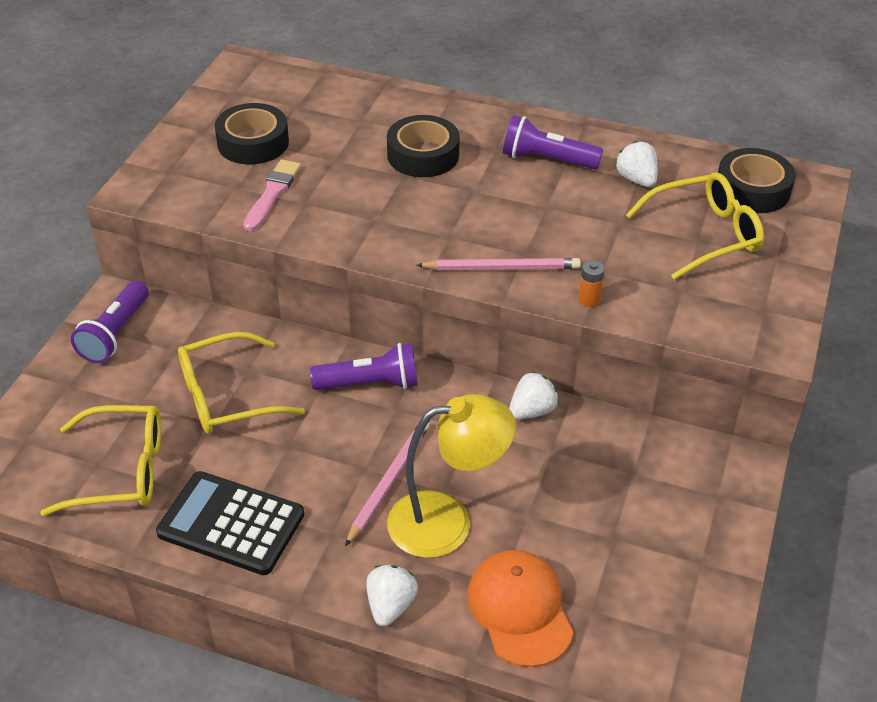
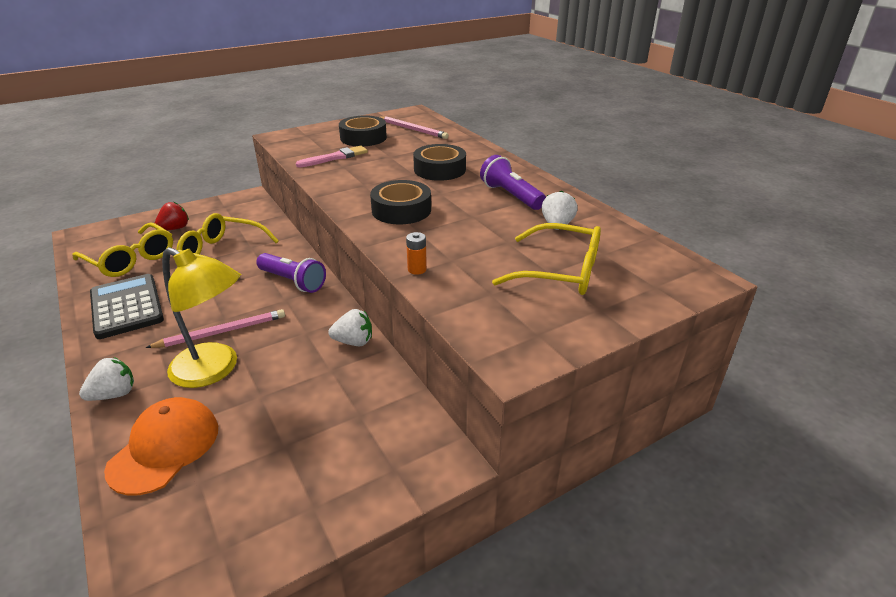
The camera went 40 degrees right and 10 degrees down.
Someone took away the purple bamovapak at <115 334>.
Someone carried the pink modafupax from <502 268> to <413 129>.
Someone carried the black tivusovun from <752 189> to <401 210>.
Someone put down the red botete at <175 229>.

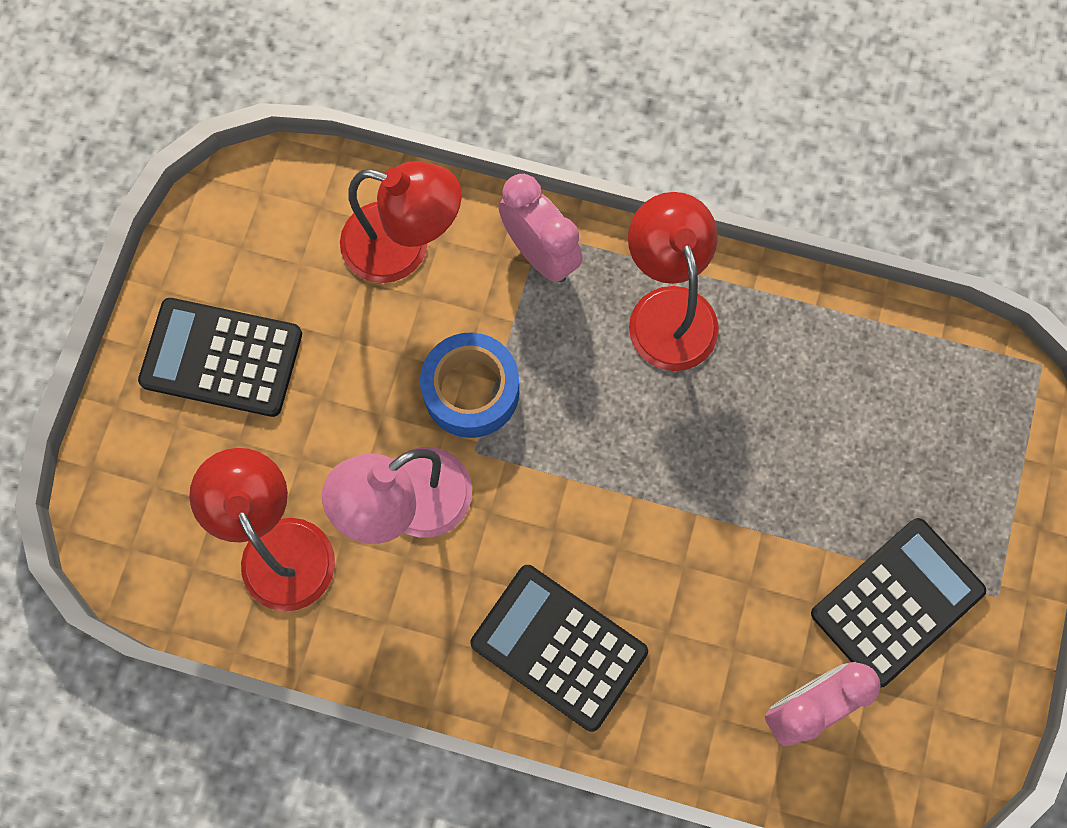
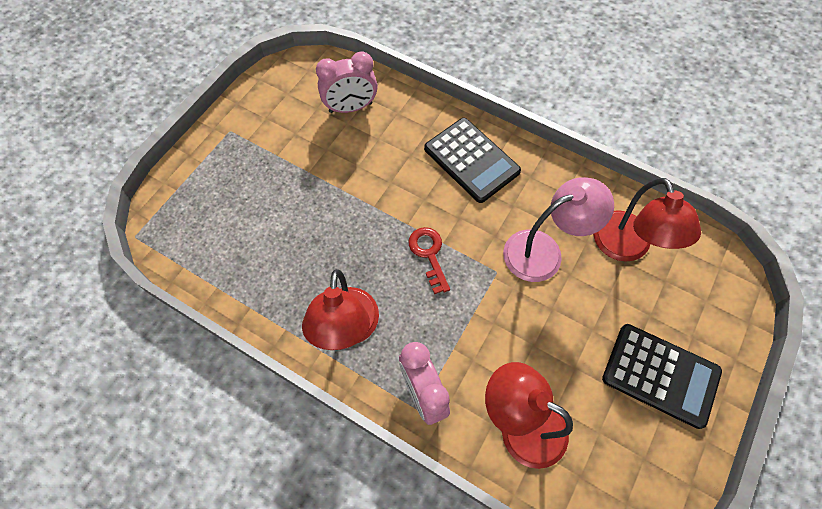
The camera went 165 degrees left and 10 degrees down.
Someone took away the blue tivusovun at <471 391>.
Someone took away the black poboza at <897 602>.
Someone put down the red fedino at <429 254>.

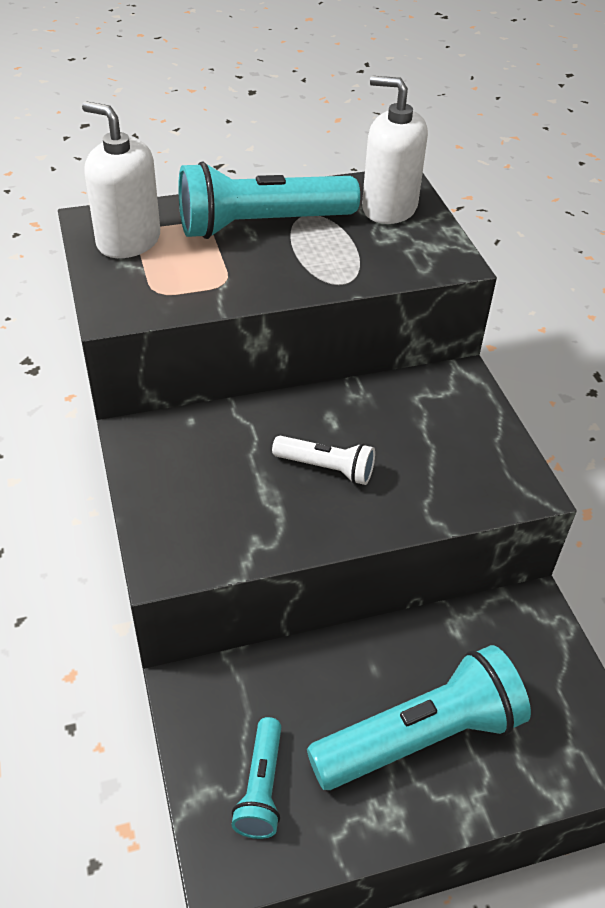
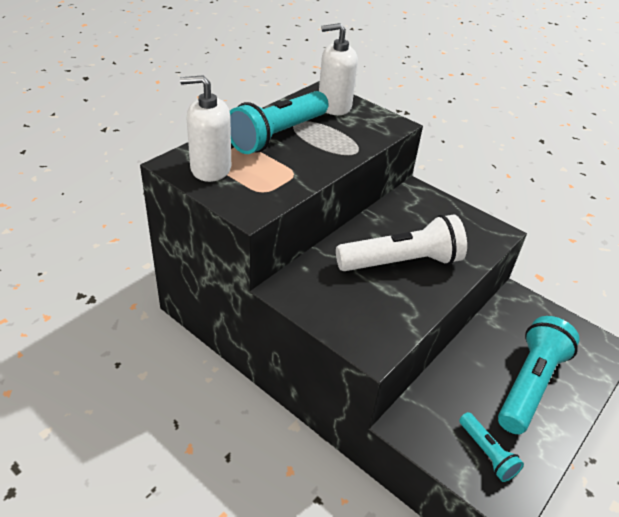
The camera went 35 degrees left and 5 degrees down.
Someone scaled the white bamovapak at <326 468> by 1.94.

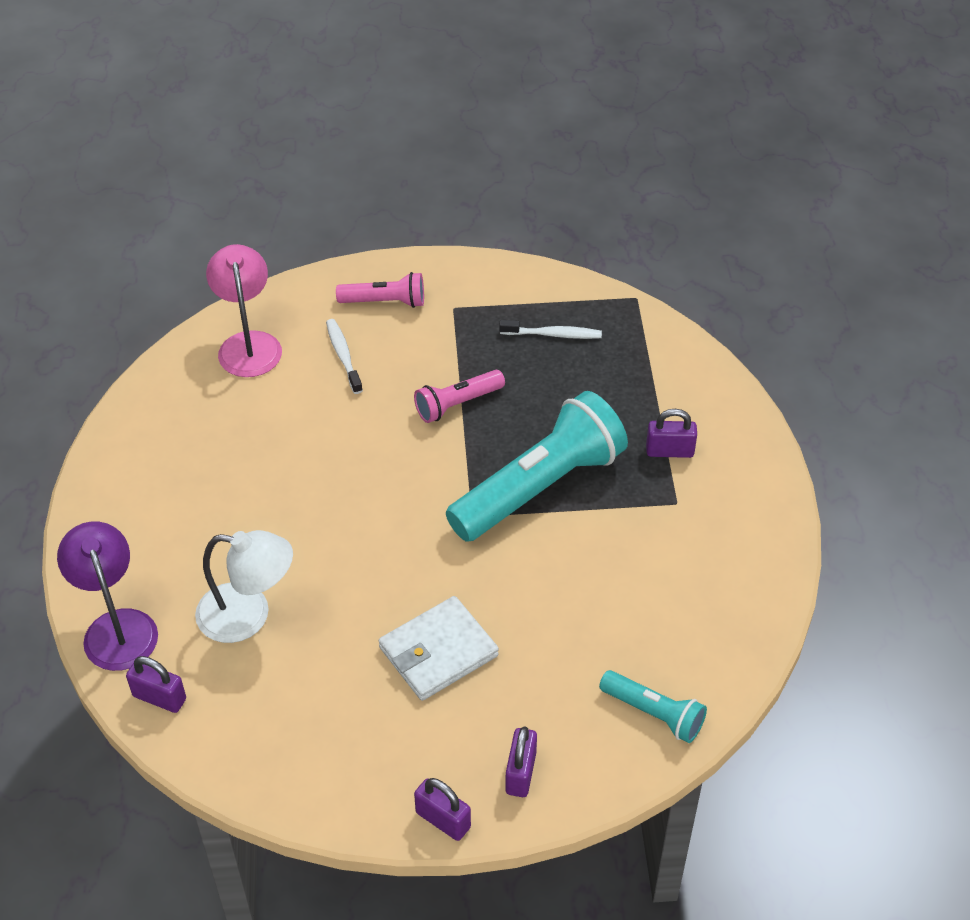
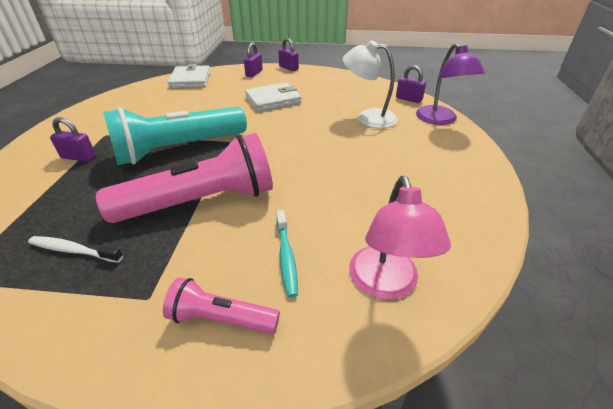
The camera went 170 degrees left and 10 degrees down.
Someone repainted the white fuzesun at <343 356>, which became the turquoise fuzesun at <286 257>.
Someone scaled the pink bamovapak at <457 404> by 2.00.
Someone swapped the turquoise bamovapak at <654 714> for the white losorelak at <190 80>.

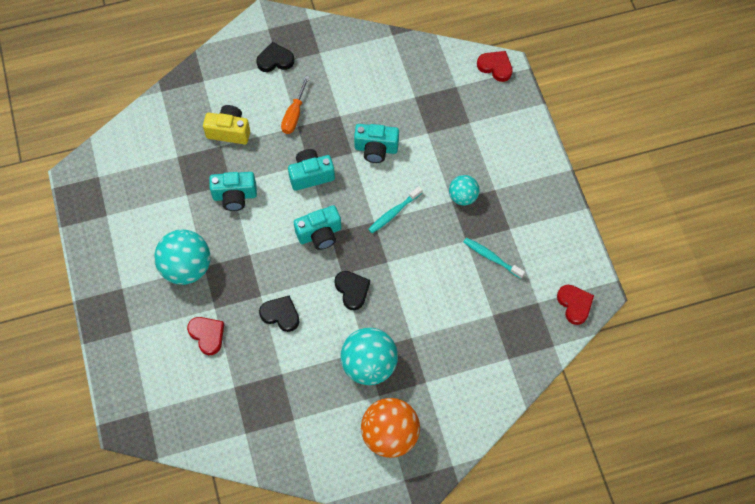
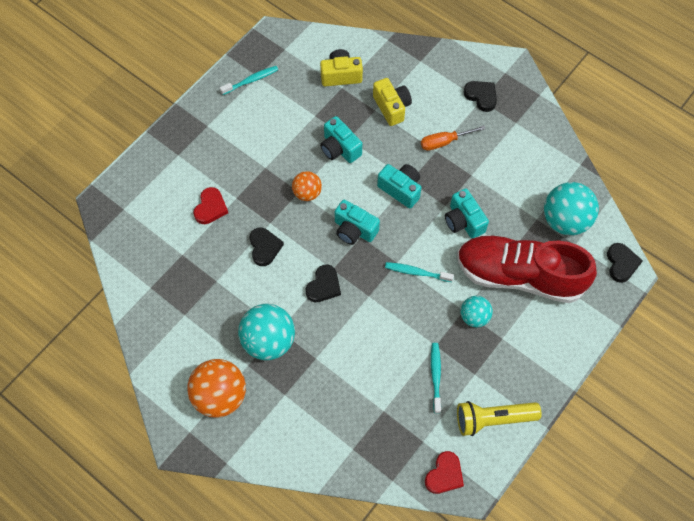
The camera went 55 degrees right and 0 degrees up.
Someone carried the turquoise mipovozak from <187 267> to <565 220>.
Someone repainted the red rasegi at <495 67>, which became the black rasegi at <621 264>.
Someone put down the turquoise fuzesun at <251 80>.
Someone put down the orange mipovozak at <307 193>.
Someone put down the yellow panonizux at <341 75>.
Someone put down the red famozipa at <519 275>.
Someone put down the yellow bamovapak at <493 419>.

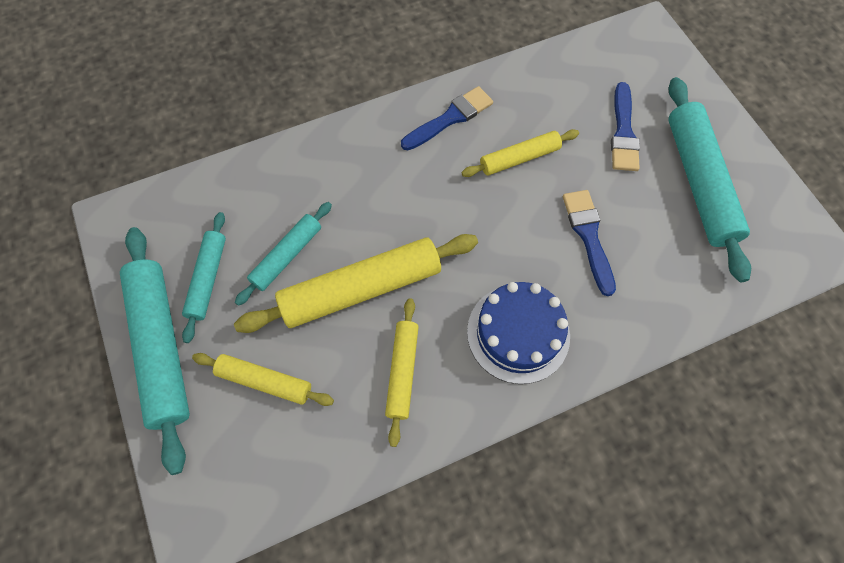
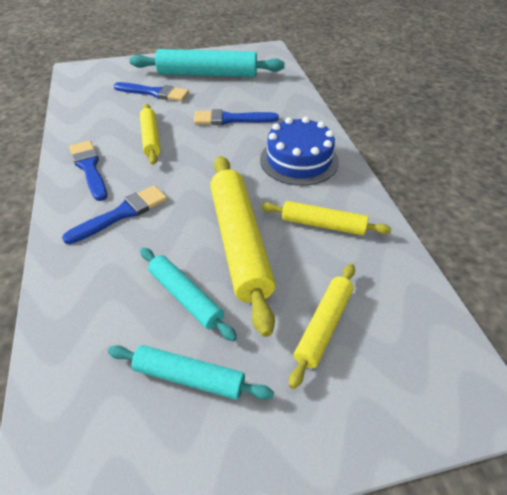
The camera went 80 degrees left and 20 degrees down.
Someone took away the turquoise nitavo at <162 347>.
Someone put down the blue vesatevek at <122 214>.

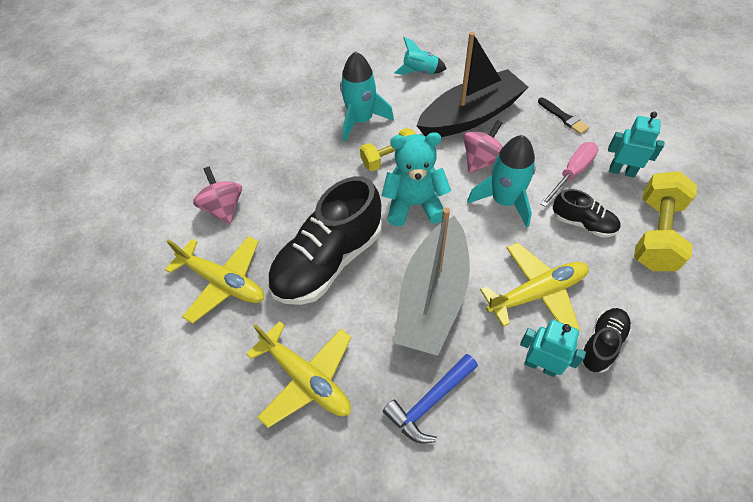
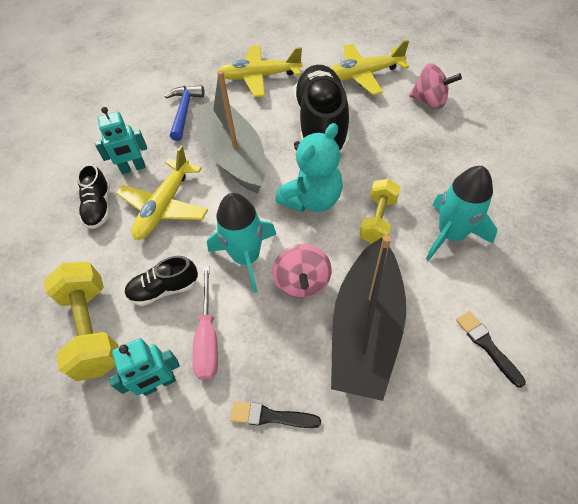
The camera went 135 degrees right and 0 degrees up.
Someone swapped the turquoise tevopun at <420 72> for the black vesatevek at <487 345>.

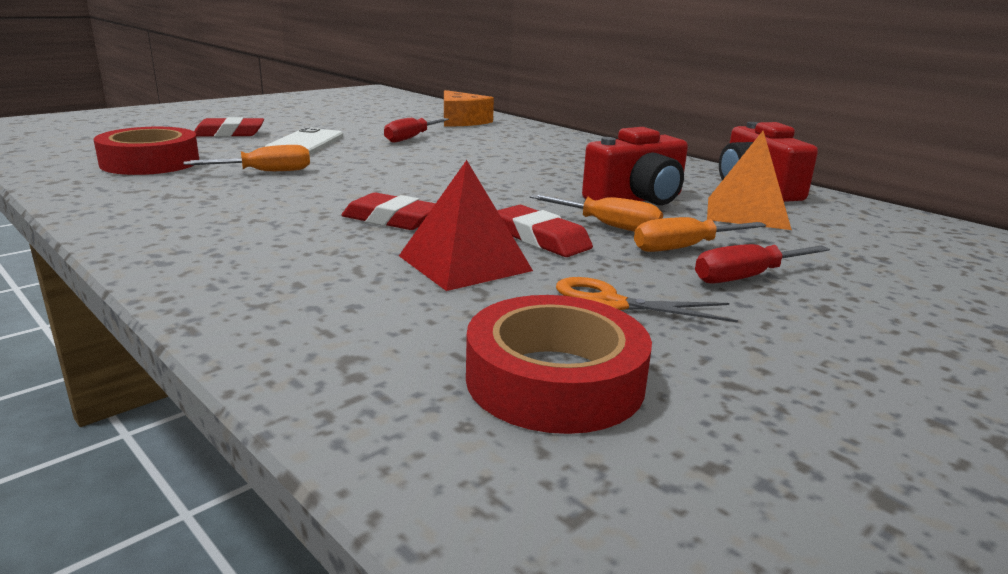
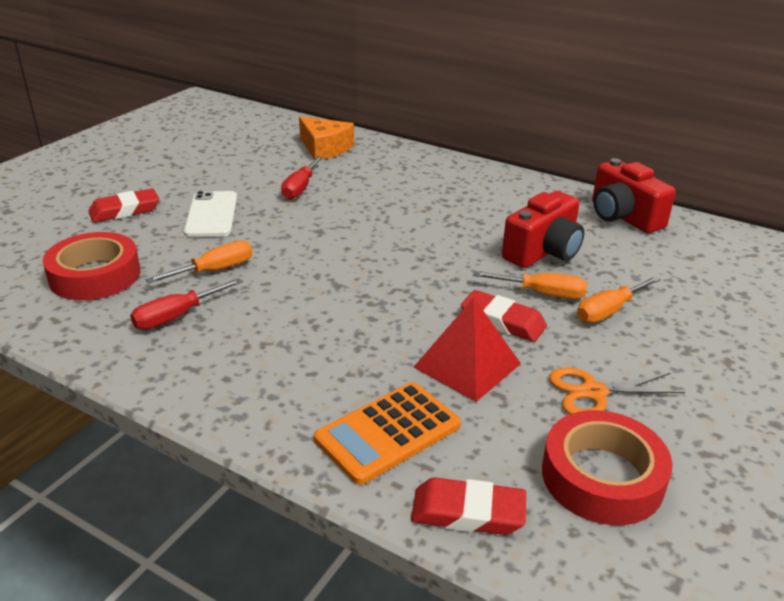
The camera went 15 degrees left and 10 degrees up.
Someone carried the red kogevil from <392 219> to <468 512>.
Someone carried the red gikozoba from <746 277> to <176 316>.
Someone took away the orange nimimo at <747 213>.
Someone put down the orange poboza at <388 432>.

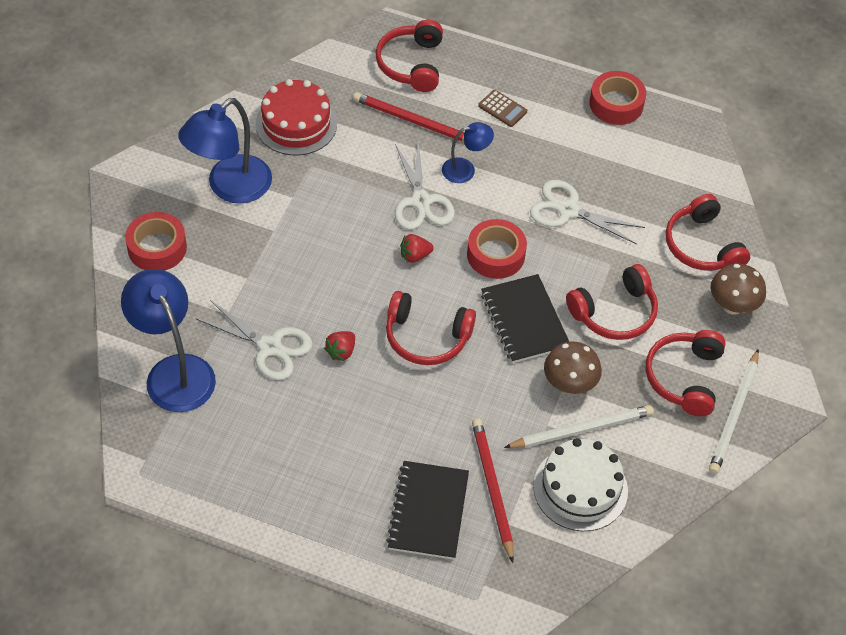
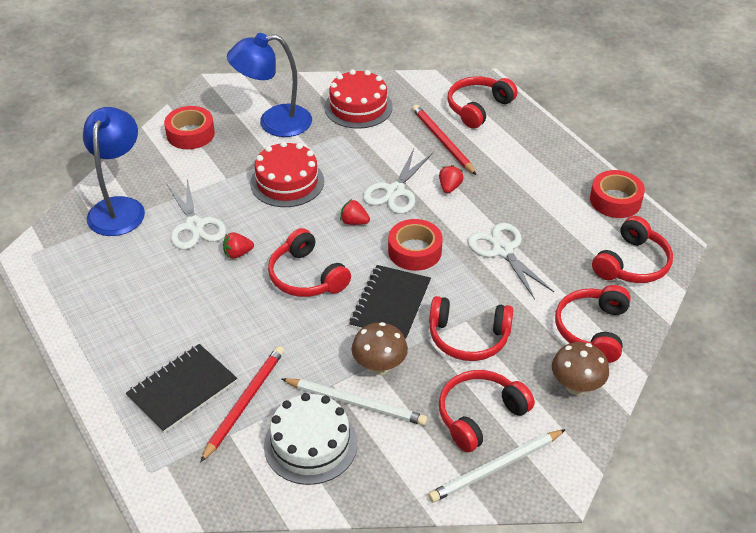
The camera went 40 degrees right and 10 degrees down.
Someone swapped the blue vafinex at <465 169> for the red botete at <449 187>.
Someone took away the brown poboza at <502 109>.
Someone put down the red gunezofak at <287 182>.
Someone put down the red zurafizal at <632 263>.

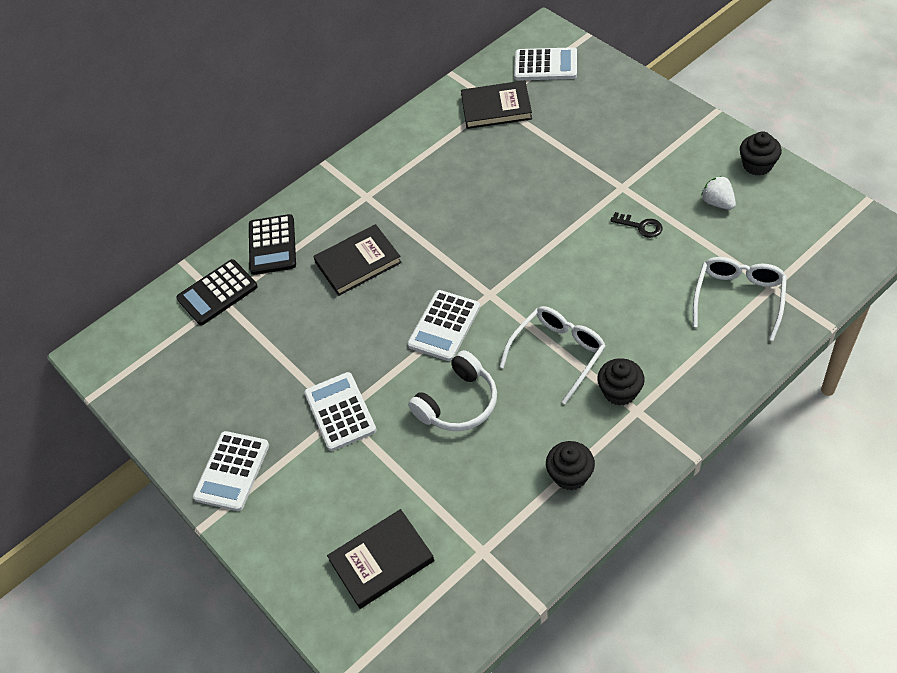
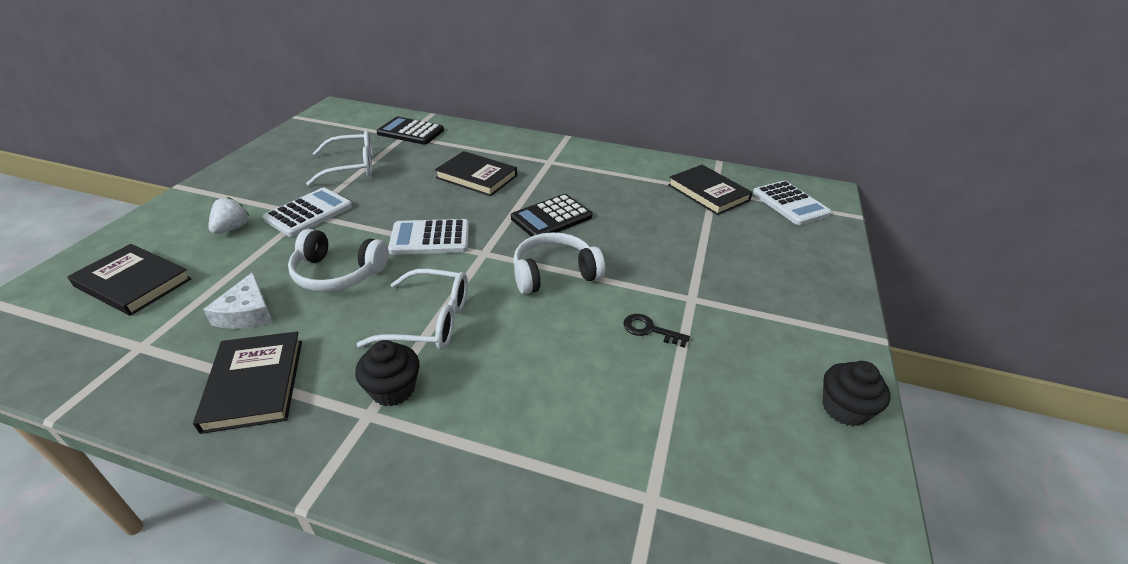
The camera went 50 degrees right and 15 degrees down.
Someone took away the white poboza at <232 471>.
Someone carried the black poboza from <272 245> to <551 218>.
Someone swapped the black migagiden at <570 475> for the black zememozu at <254 384>.
Someone rotated the black fedino at <640 226> by 120 degrees clockwise.
Someone carried the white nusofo from <739 298> to <352 167>.
Someone carried the white botete from <718 202> to <232 228>.
Someone put down the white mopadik at <247 313>.
Someone put down the white zurafizal at <554 273>.

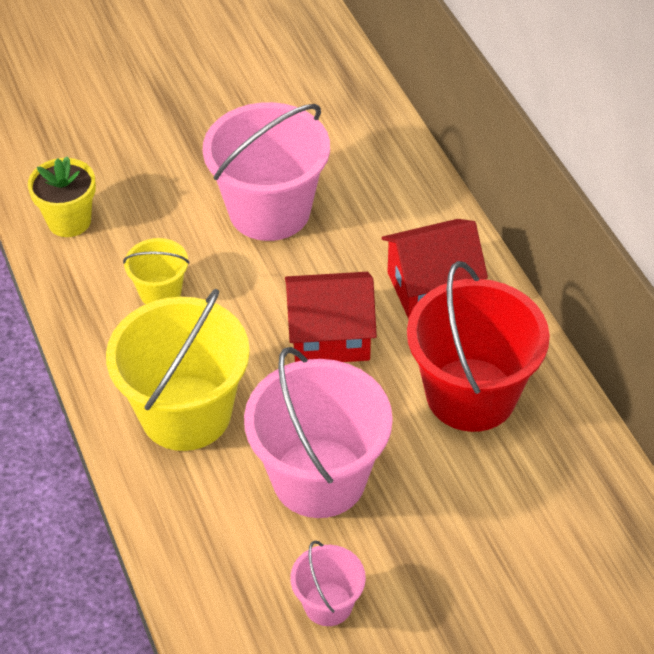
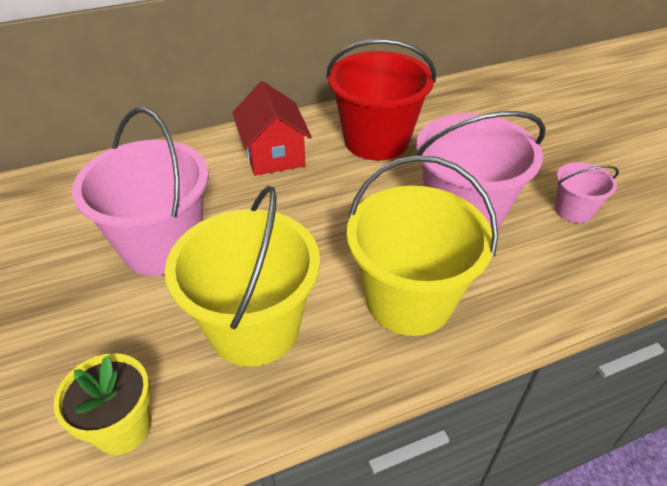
The camera went 90 degrees left and 5 degrees down.
Someone scaled the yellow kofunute at <160 292> by 2.04.
Someone took away the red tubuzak at <330 336>.

